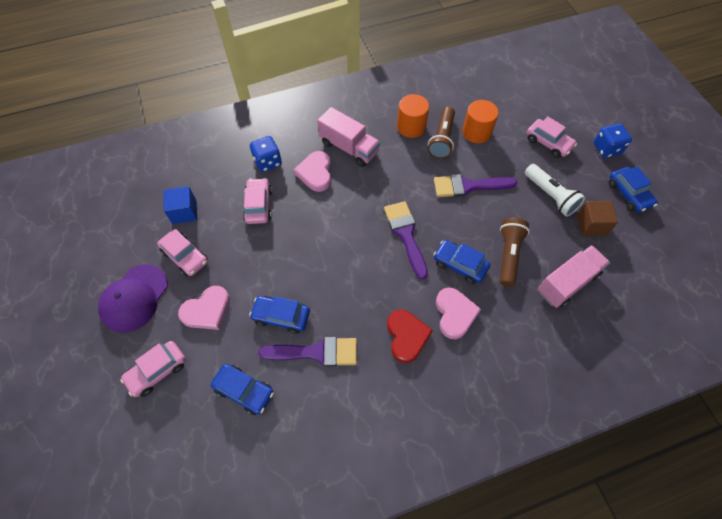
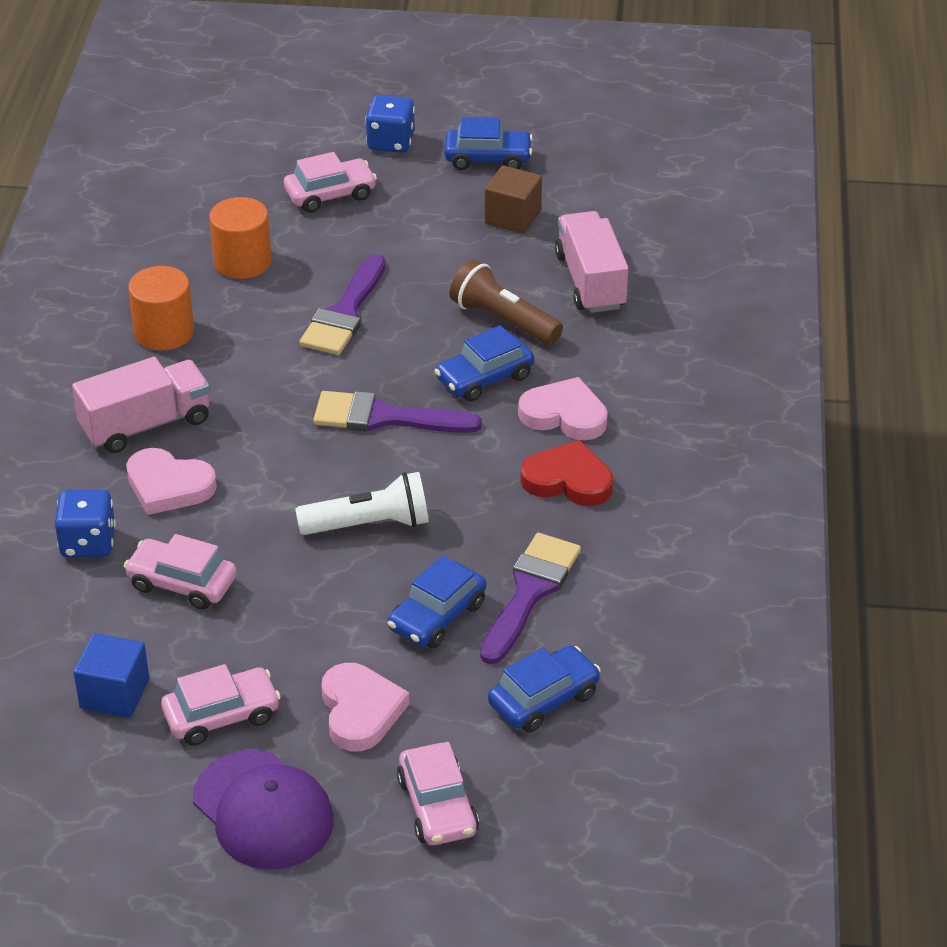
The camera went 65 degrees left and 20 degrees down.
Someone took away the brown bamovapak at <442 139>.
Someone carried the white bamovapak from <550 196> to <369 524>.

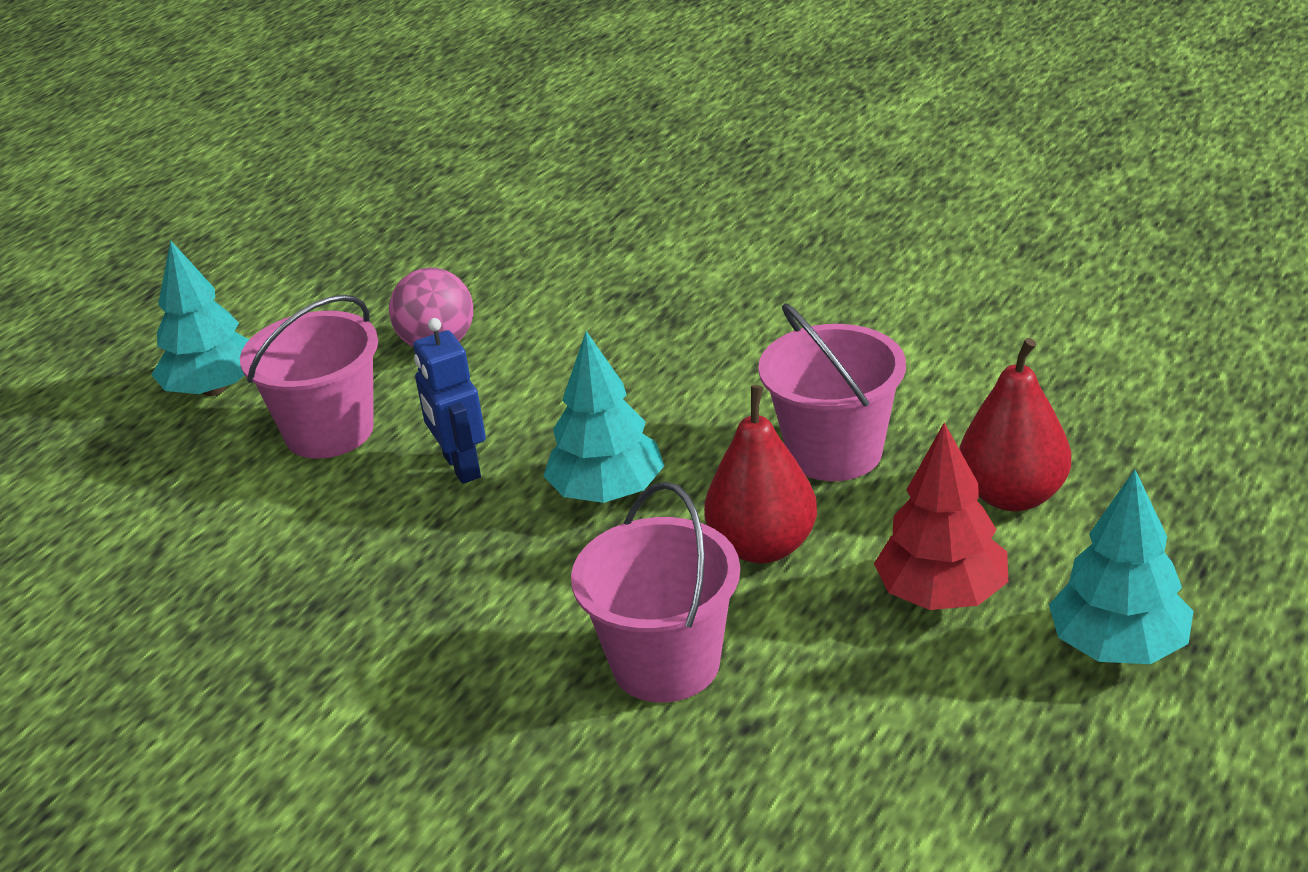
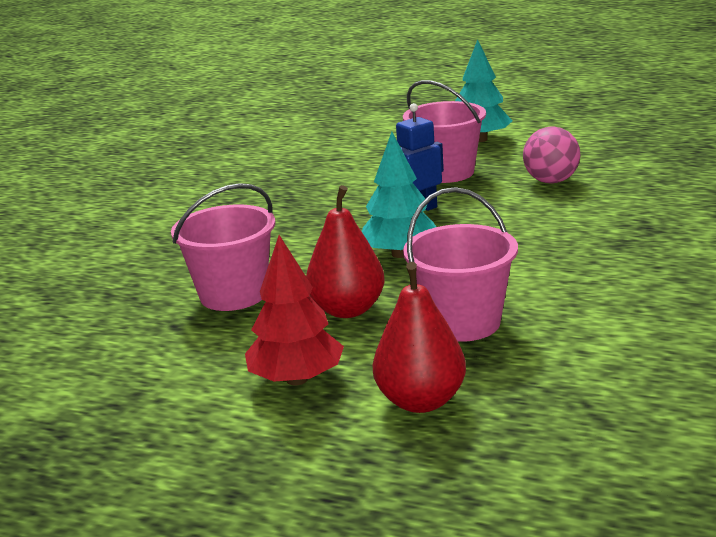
The camera went 80 degrees right and 10 degrees down.
Someone took away the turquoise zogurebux at <1118 646>.

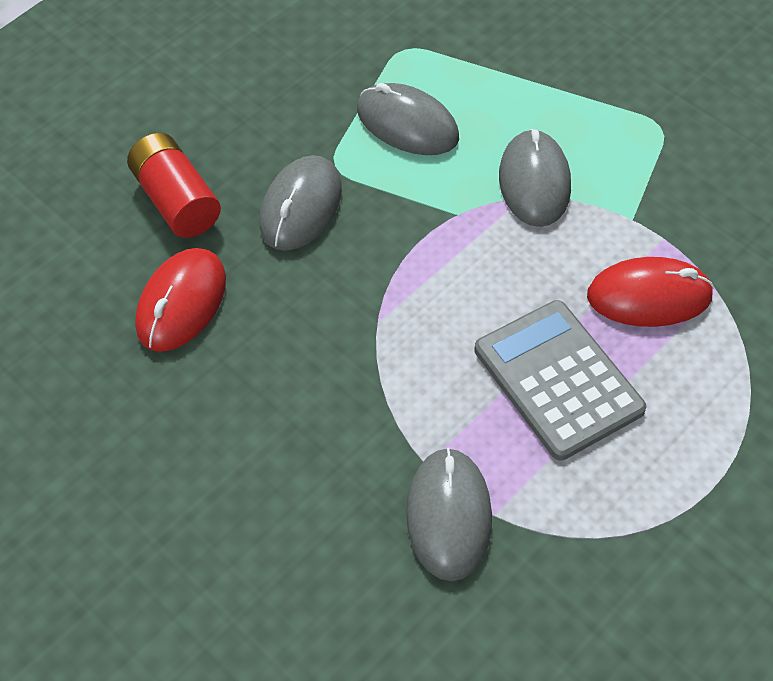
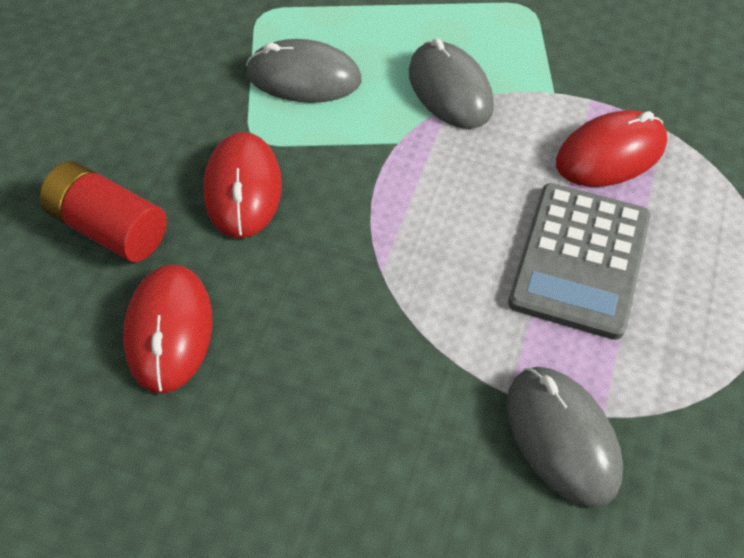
The camera went 25 degrees left and 0 degrees up.
Someone repainted the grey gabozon at <301 206>, which became the red gabozon at <243 188>.
Someone rotated the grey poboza at <557 380> by 105 degrees counterclockwise.

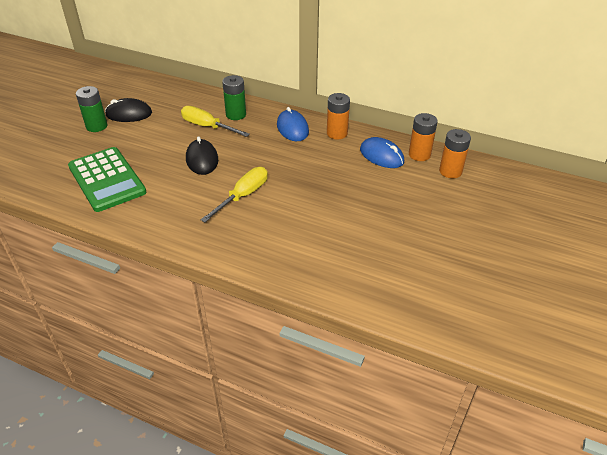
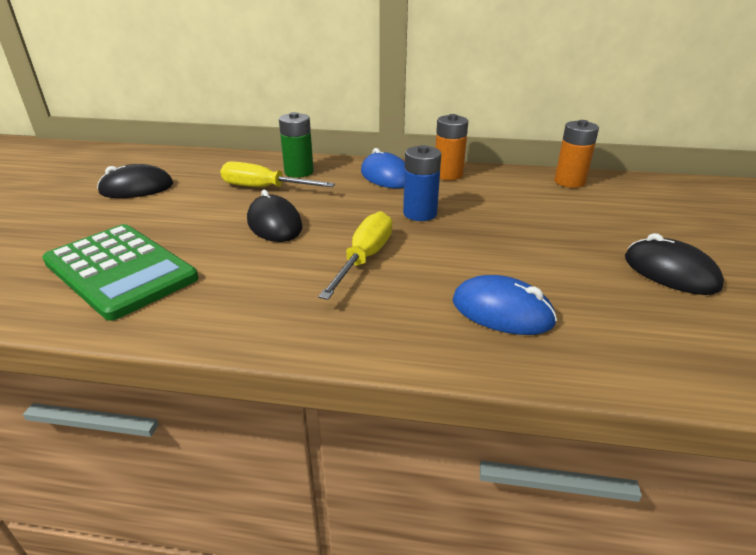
The camera went 15 degrees left and 10 degrees down.
Someone took away the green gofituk at <96 126>.
Someone carried the blue gabozon from <381 156> to <502 311>.
Someone took away the orange gofituk at <450 171>.
Someone put down the blue gofituk at <420 213>.
Someone put down the black gabozon at <670 272>.

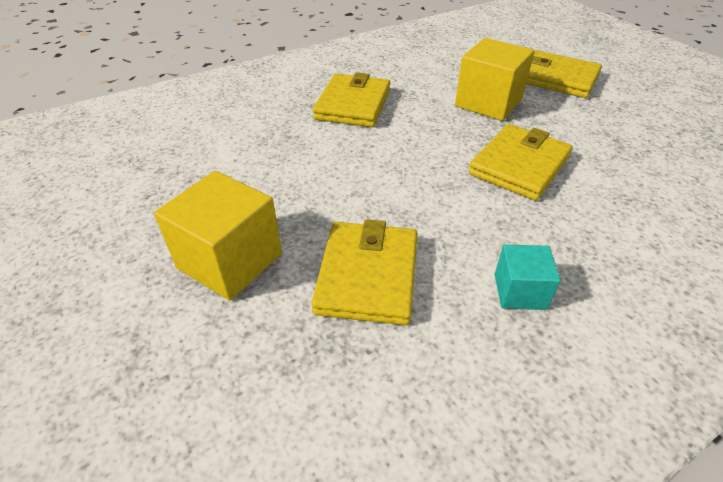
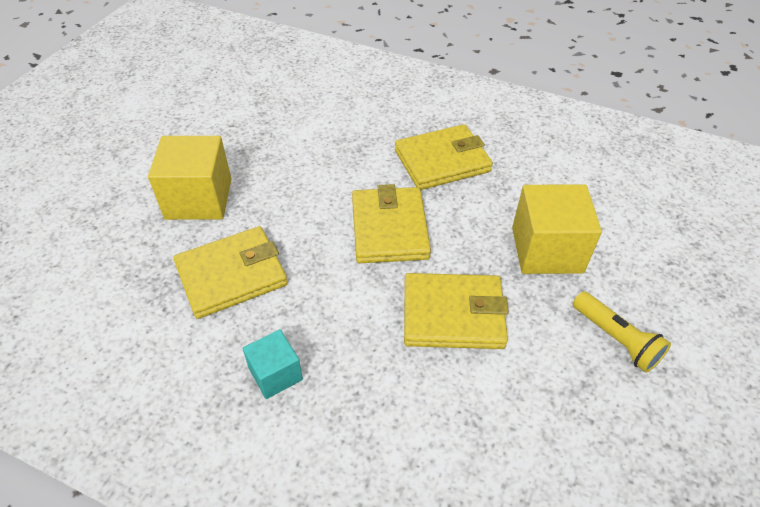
The camera went 55 degrees right and 5 degrees up.
Someone carried the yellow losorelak from <557 78> to <389 228>.
Someone put down the yellow bamovapak at <616 339>.

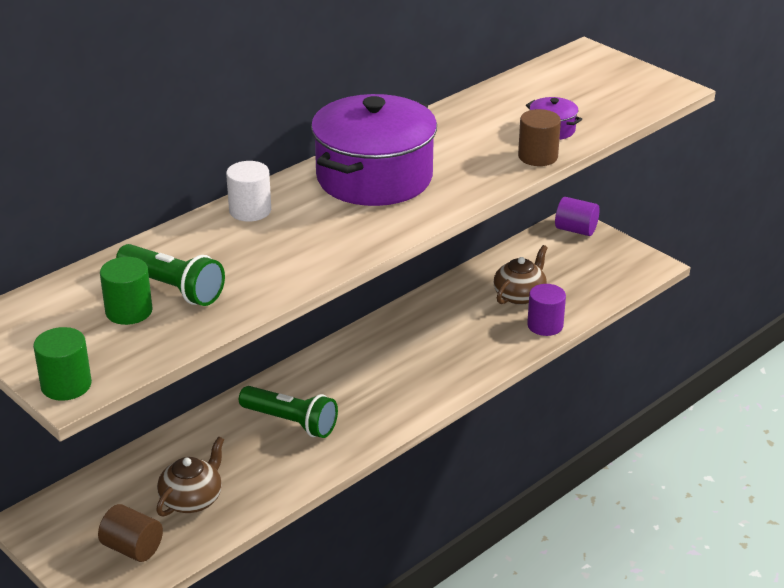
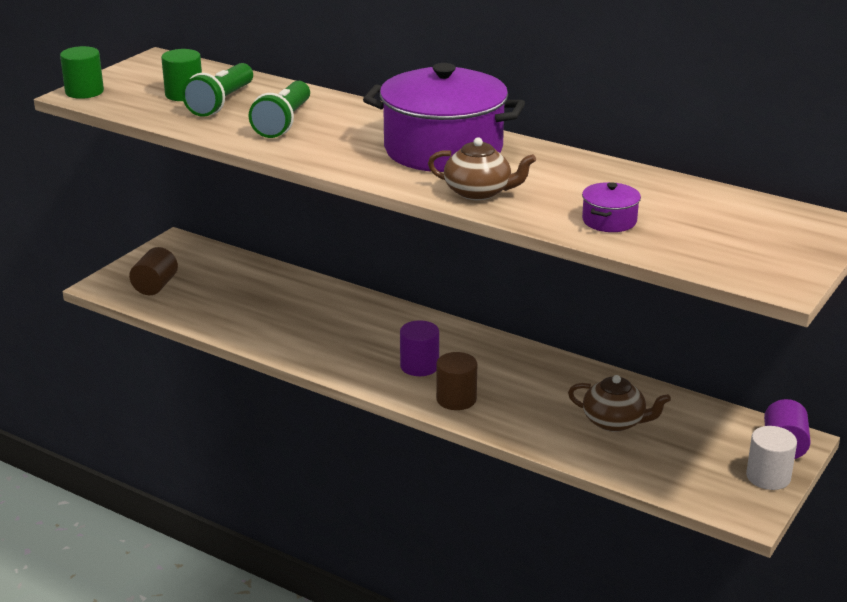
The camera went 75 degrees right and 5 degrees down.
Someone carried the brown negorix from <192 499> to <479 192>.
Someone carried the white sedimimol from <250 211> to <768 477>.
Someone carried the green bamovapak from <291 422> to <283 123>.
Someone carried the brown sedimimol from <538 156> to <456 399>.
Someone carried the purple sedimimol from <545 325> to <419 366>.

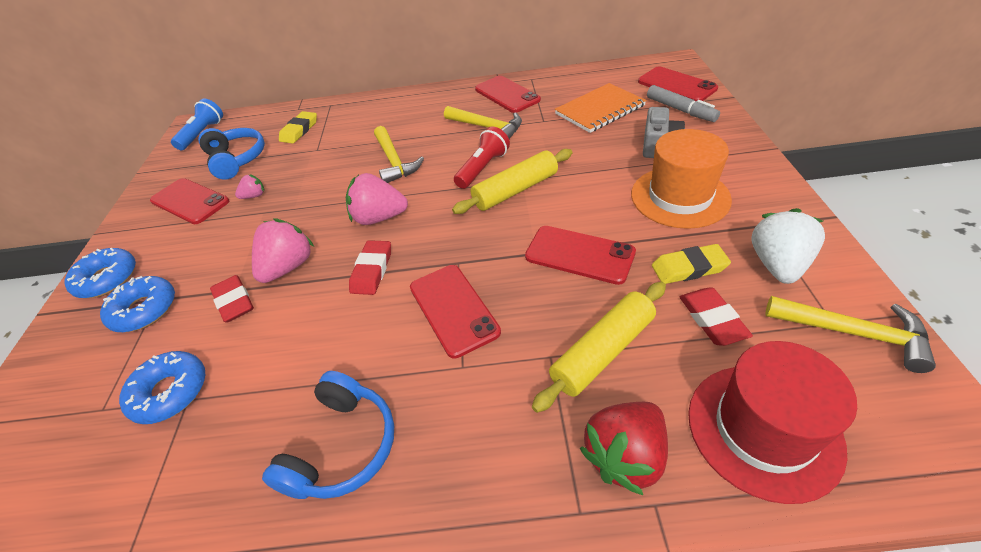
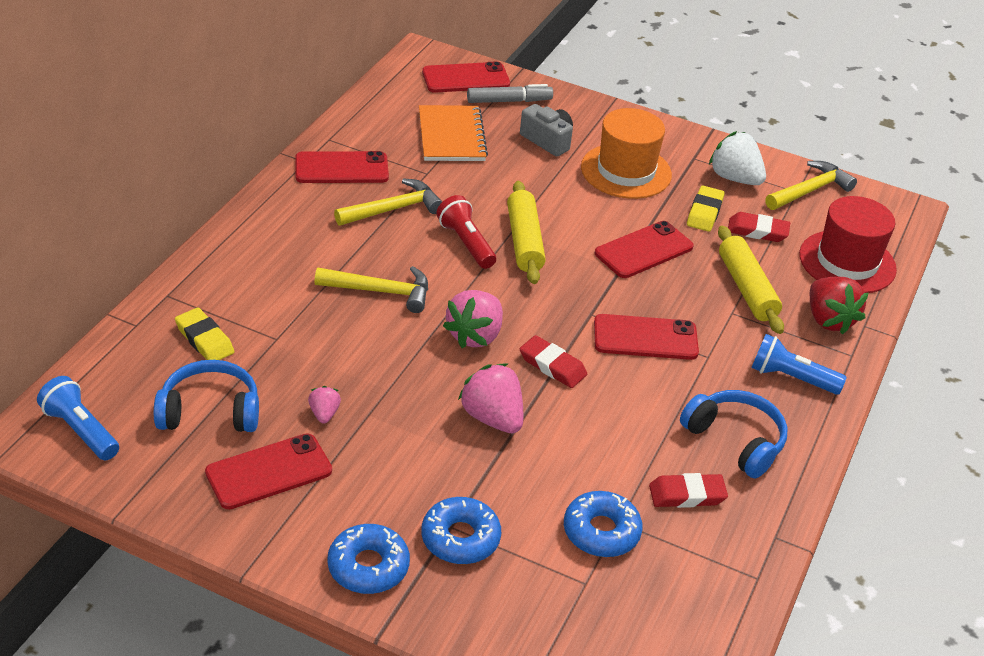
The camera went 70 degrees left and 5 degrees down.
Someone carried the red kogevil from <234 302> to <687 495>.
Someone put down the blue bamovapak at <791 378>.

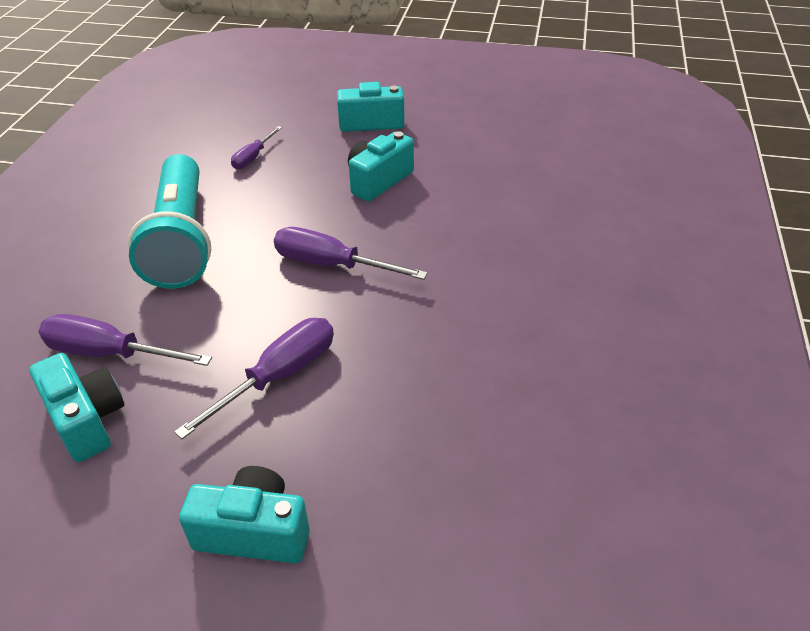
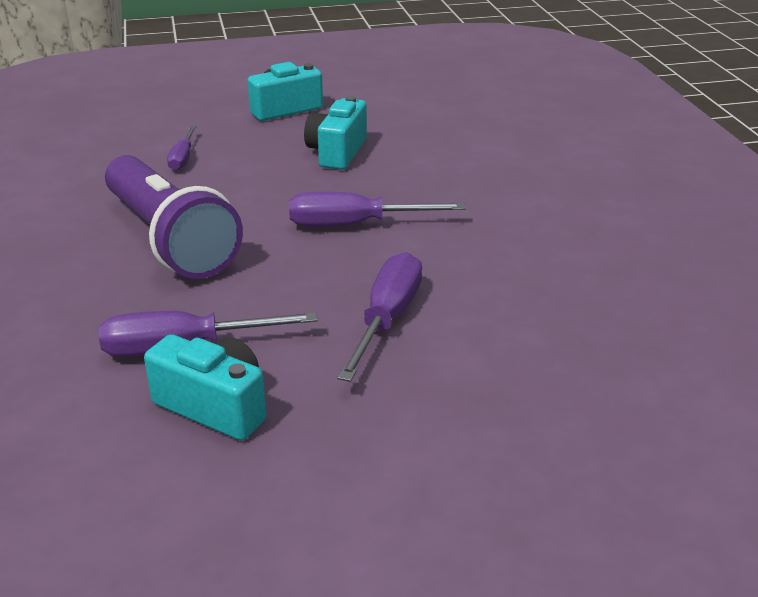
The camera went 25 degrees left and 10 degrees down.
Someone repainted the turquoise bamovapak at <181 239>, which became the purple bamovapak at <169 239>.
Someone took away the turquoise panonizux at <254 532>.

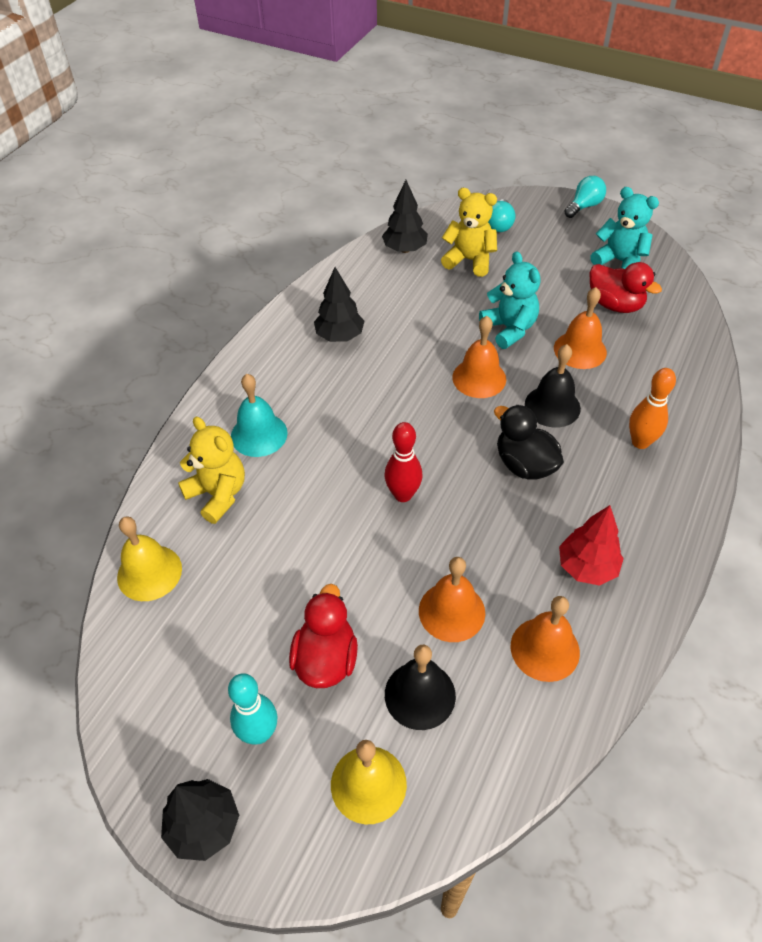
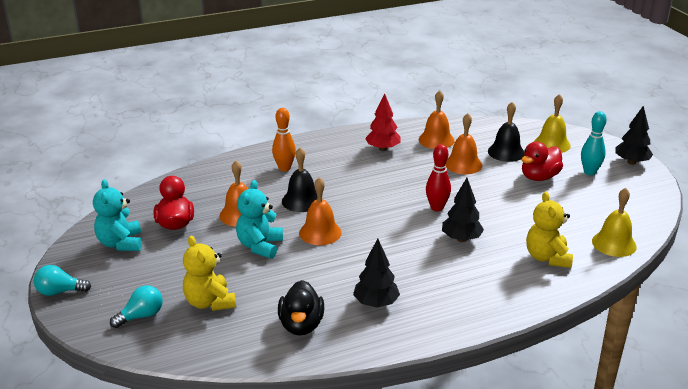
The camera went 140 degrees left and 20 degrees down.
Someone took away the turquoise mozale at <259 434>.
Someone carried the black zogurebux from <404 249> to <461 239>.
Someone carried the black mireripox from <524 464> to <301 325>.

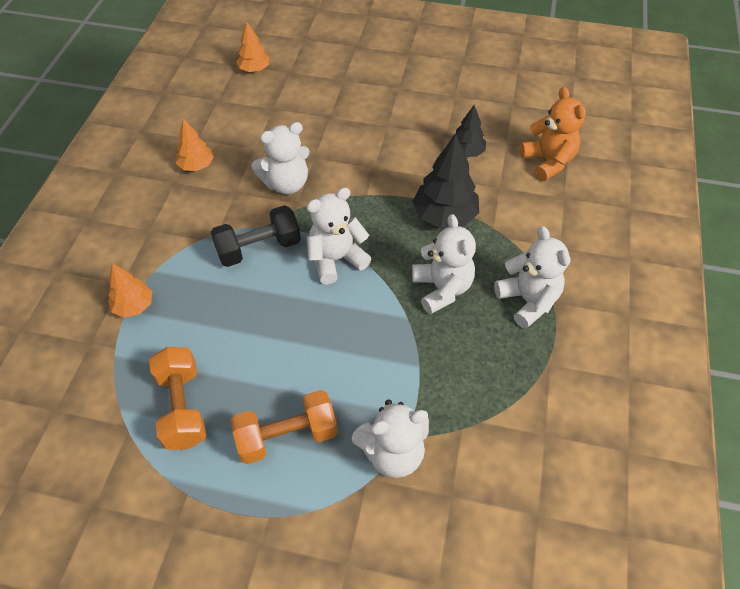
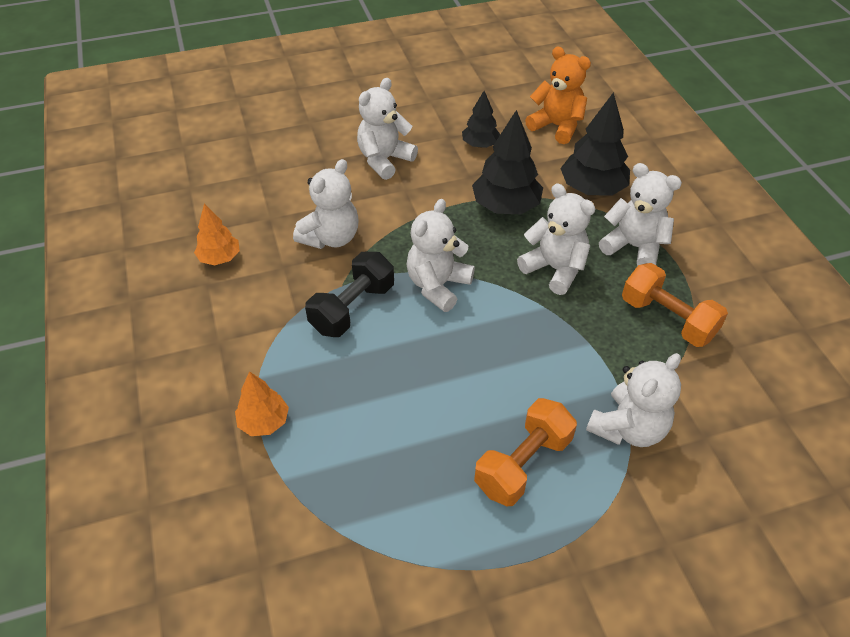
The camera went 30 degrees left and 5 degrees down.
Someone carried the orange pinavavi from <182 407> to <667 319>.
Someone took away the orange zogurebux at <254 69>.
Someone put down the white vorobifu at <384 160>.
Someone put down the black zogurebux at <592 189>.

